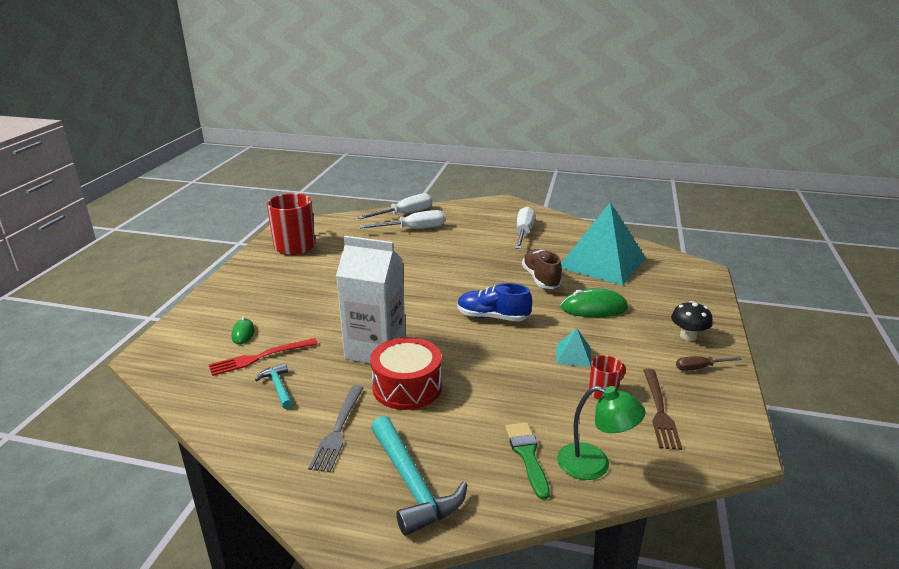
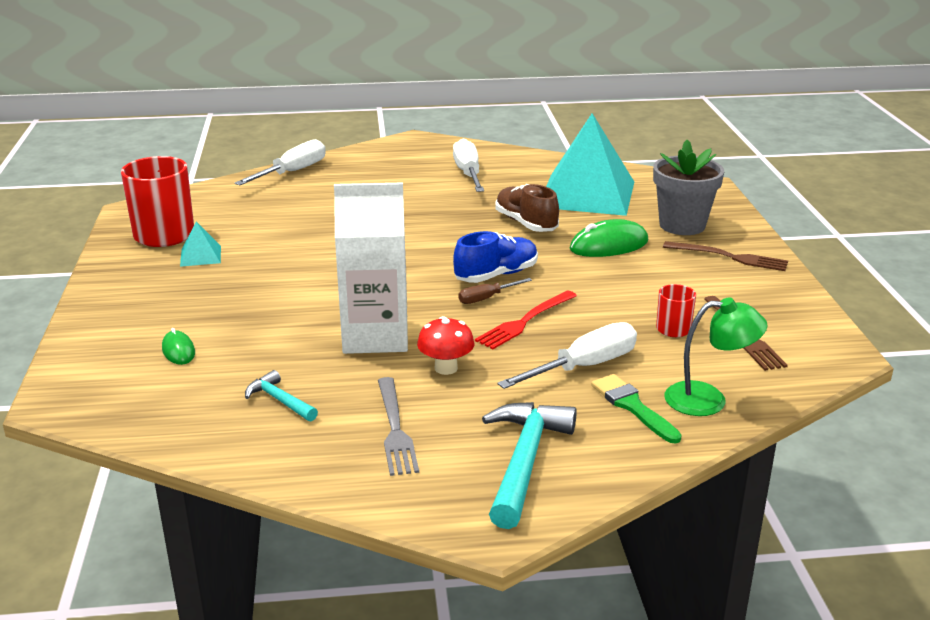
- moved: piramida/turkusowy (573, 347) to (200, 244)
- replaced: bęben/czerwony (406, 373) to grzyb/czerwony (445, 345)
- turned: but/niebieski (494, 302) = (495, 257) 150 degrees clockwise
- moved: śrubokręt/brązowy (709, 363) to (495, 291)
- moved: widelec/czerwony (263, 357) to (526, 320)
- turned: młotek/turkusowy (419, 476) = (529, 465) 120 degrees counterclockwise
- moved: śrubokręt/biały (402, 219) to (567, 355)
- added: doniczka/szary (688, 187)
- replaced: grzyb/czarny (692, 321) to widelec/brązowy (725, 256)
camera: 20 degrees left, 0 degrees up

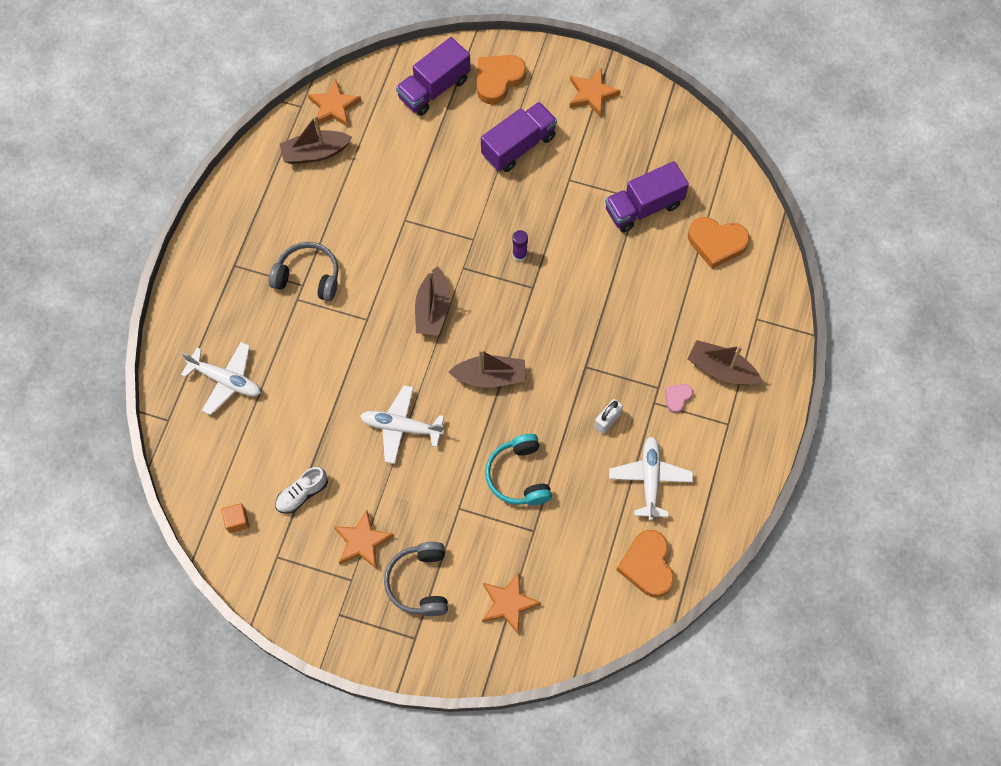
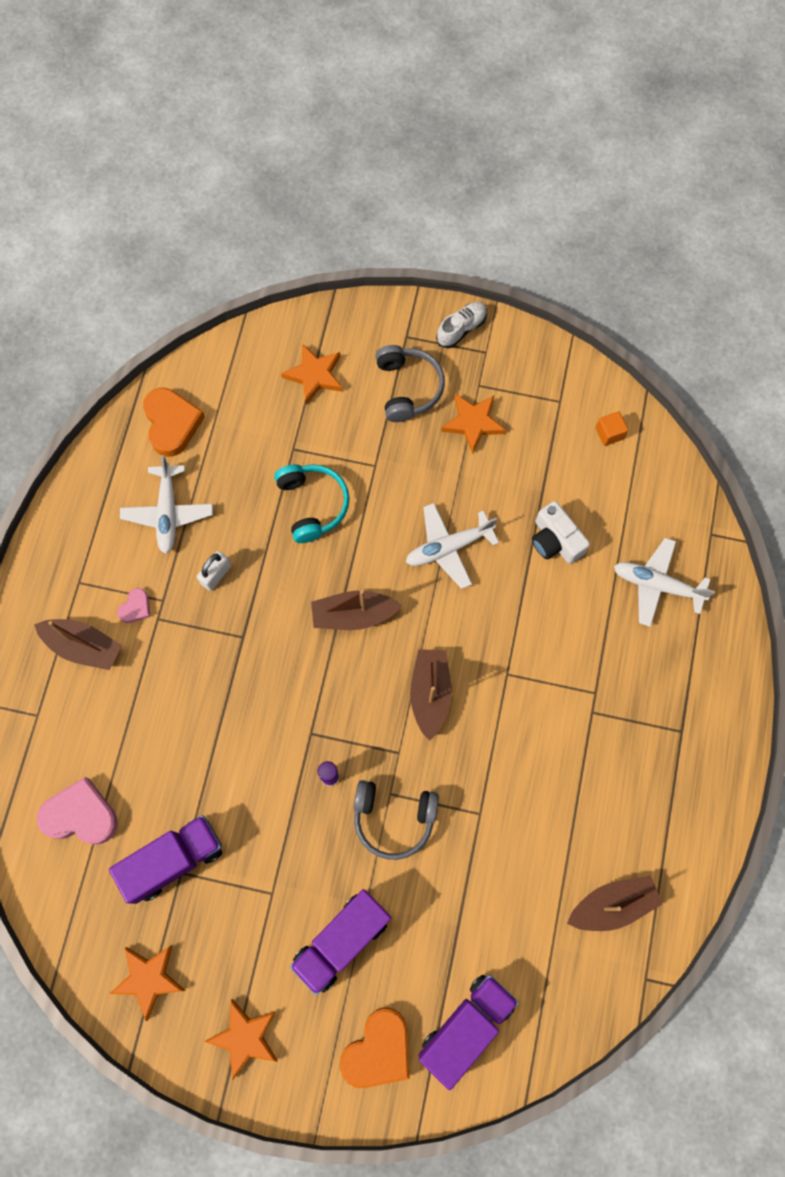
- recoloured: serce/pomarańczowy (719, 243) to serce/różowy (77, 811)
- moved: gwiazda/pomarańczowy (334, 103) to (147, 983)
- moved: słuchawki/szary (304, 271) to (396, 820)
- turned: samolot/biały (402, 424) = (452, 546) 150 degrees clockwise
- moved: but/biały (301, 490) to (461, 325)
- added: aparat fotograficzny/biały (561, 532)
camera: 175 degrees right, 5 degrees up

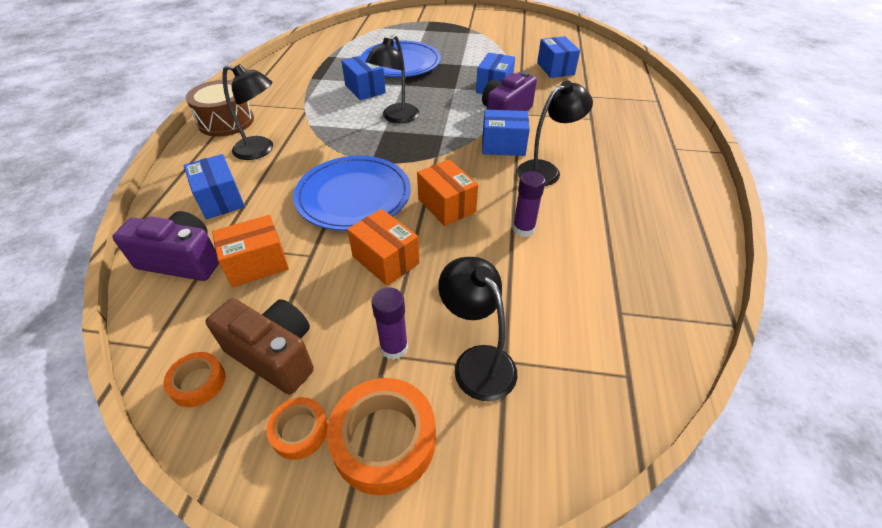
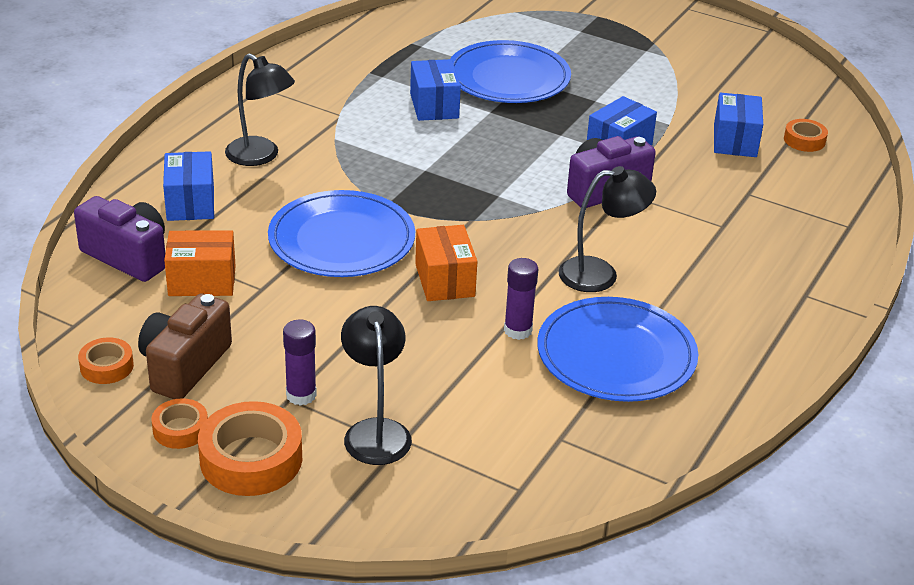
- turned: aparat fotograficzny/brązowy (259, 346) = (185, 346) 120 degrees counterclockwise
- added: talerz/niebieski (617, 349)
- added: taśma klejąca/pomarańczowy (806, 135)
- removed: bęben/brązowy (220, 108)
- removed: pudełko/pomarańczowy (383, 247)
- removed: lampka/czarny (392, 79)
- removed: pudełko/niebieski (506, 133)
camera: 20 degrees right, 10 degrees down

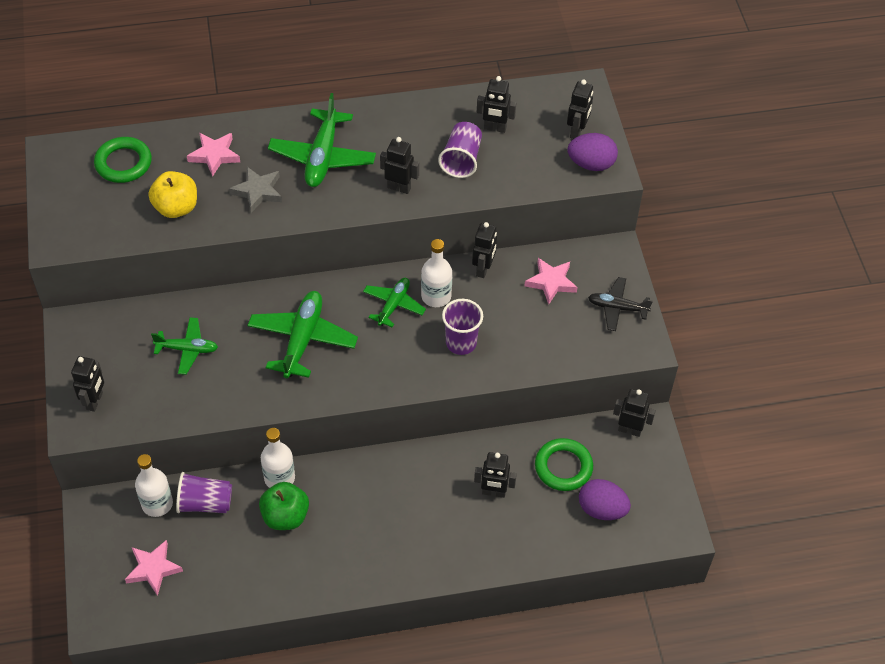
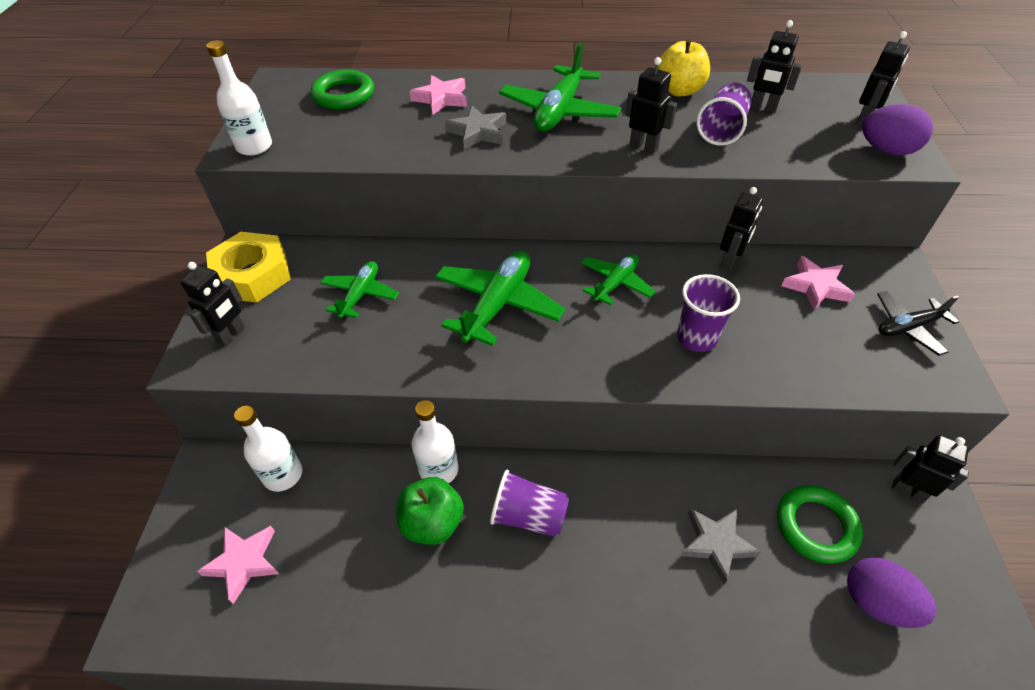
- moved: butelka/biały (436, 273) to (239, 98)
- added: nakrętka/żółty (248, 267)
- turned: samolot/zielony (184, 346) = (359, 290) 90 degrees counterclockwise
- moved: szklanka/fioletowy (204, 492) to (529, 503)
- moved: jabłko/żółty (172, 194) to (684, 68)
- replaced: robot/czarny (495, 475) to gwiazda/szary (720, 546)
- turned: samolot/czarny (620, 304) = (918, 323) 45 degrees counterclockwise
camera: 15 degrees right, 5 degrees down

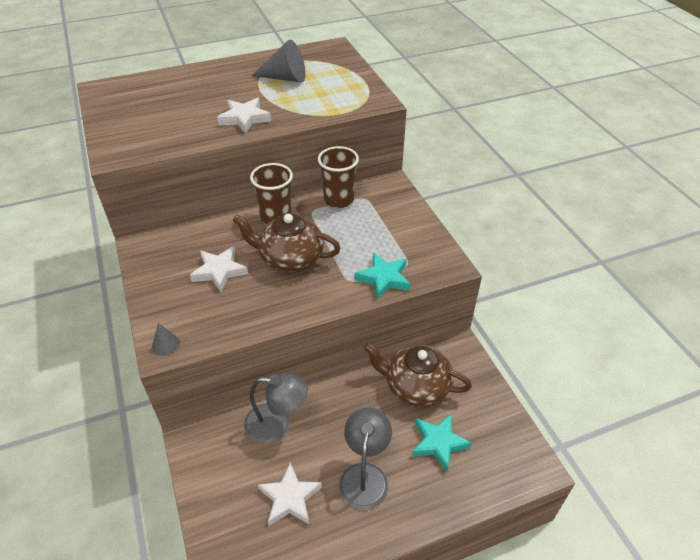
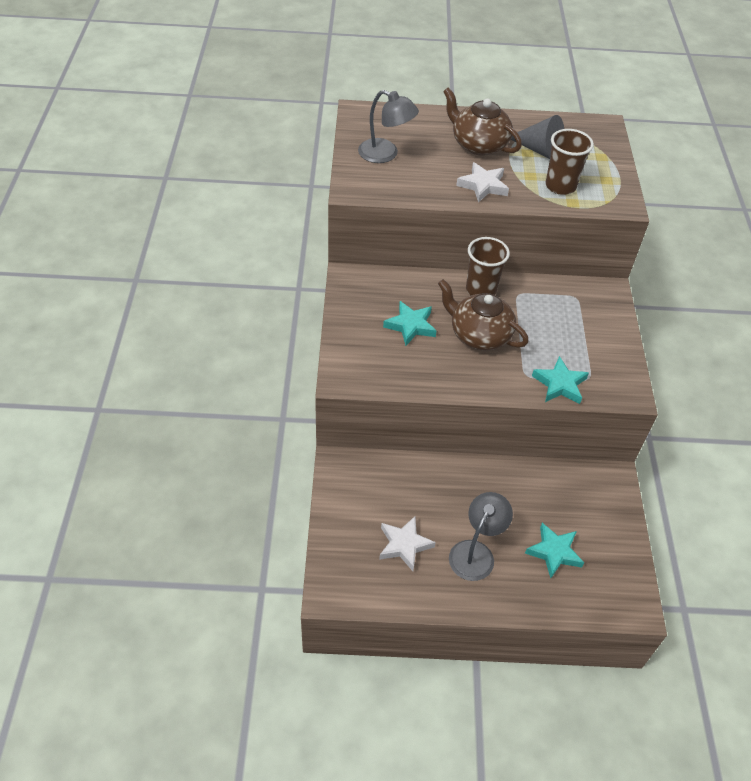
- moved: lampka/szary (276, 408) to (388, 126)
- recoloured: gwiazda/biały (219, 269) to gwiazda/turkusowy (409, 323)
- moved: imbryk/brązowy (418, 375) to (482, 121)
- moved: szklanka/brązowy (338, 177) to (569, 162)
- removed: stożek/szary (166, 339)
camera: 20 degrees right, 5 degrees up

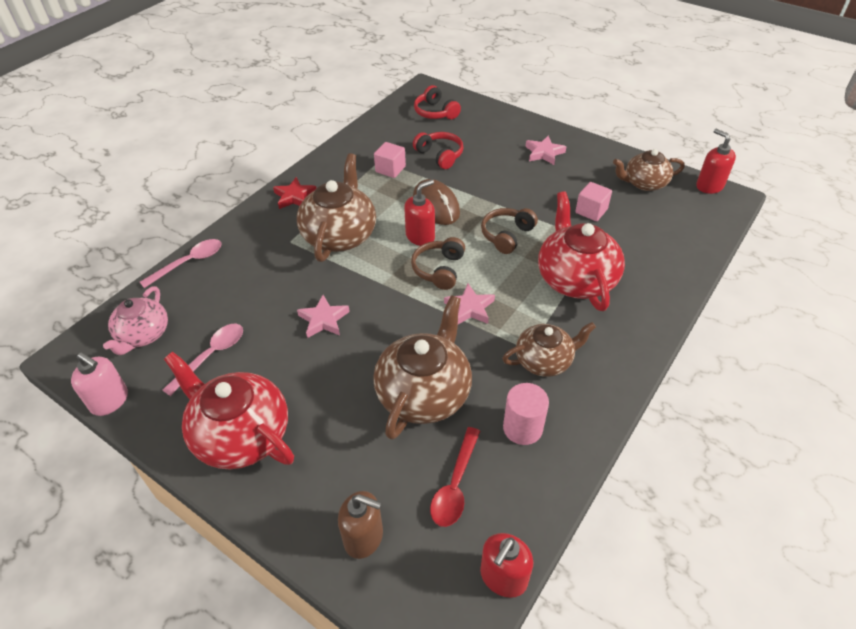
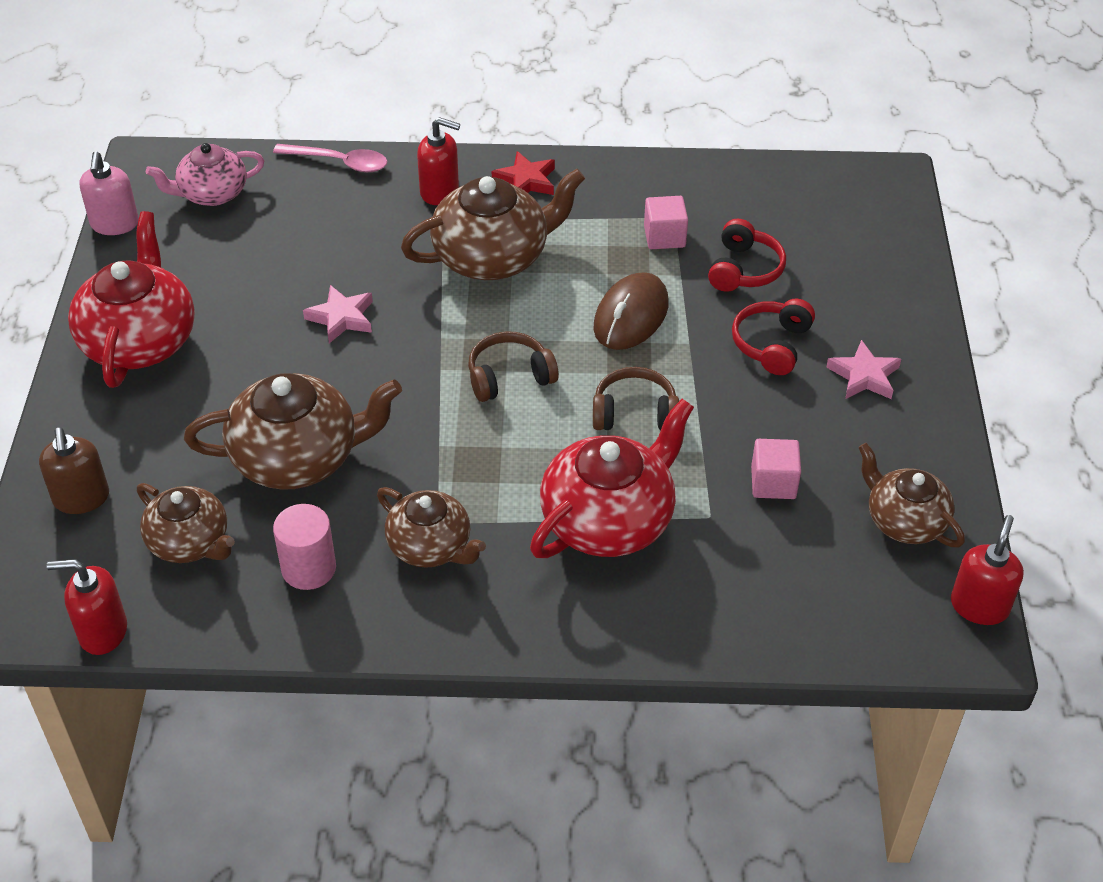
- replaced: łyżka/czerwony (455, 477) to imbryk/brązowy (186, 523)
- moved: dozownik mydła/czerwony (419, 212) to (438, 161)
- moved: słuchawki/czerwony (437, 102) to (773, 337)
- removed: łyżka/różowy (203, 360)
- removed: gwiazda/różowy (469, 304)
camera: 55 degrees right, 0 degrees up

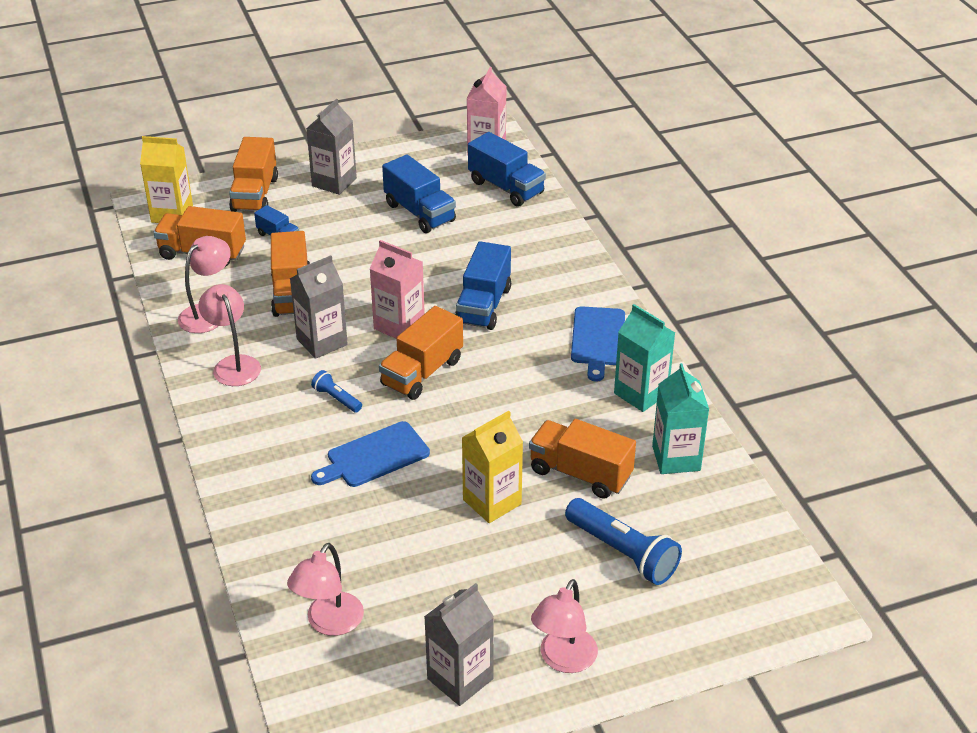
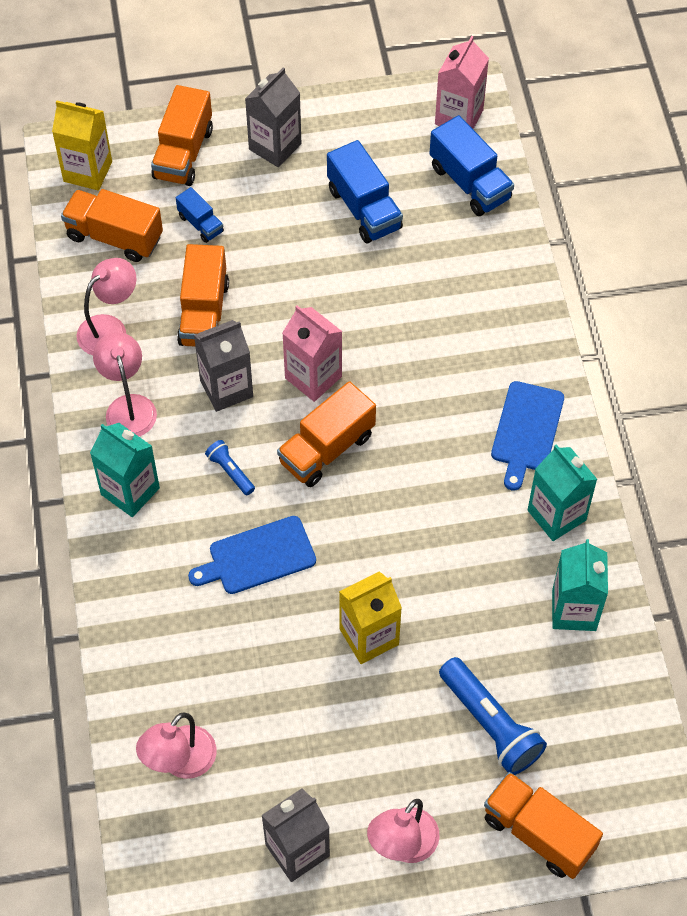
- added: karton mleka/turkusowy (125, 470)
- moved: ciężarówka/pomarańczowy (582, 459) to (543, 825)
- removed: ciężarówka/niebieski (483, 285)
camera: 10 degrees right, 20 degrees up

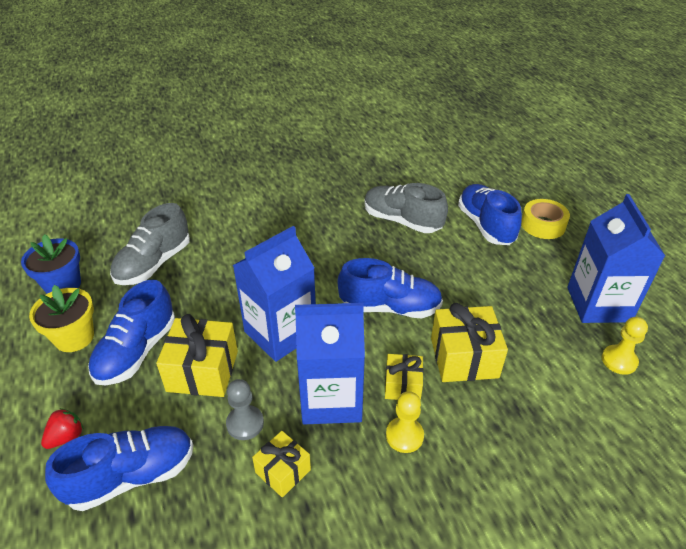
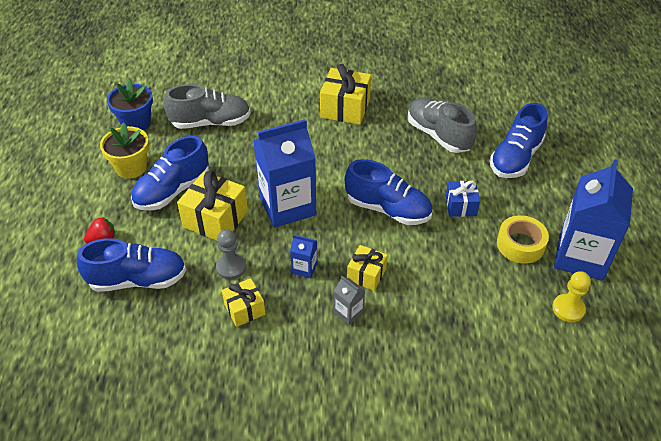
- turned: but/szary (150, 244) = (207, 106) 150 degrees counterclockwise
- resized: karton mleka/niebieski (330, 363) = (303, 256) x0.42
- moved: prezent/żółty (469, 342) to (345, 94)
- replaced: pionek/żółty (405, 422) to karton mleka/szary (349, 300)
- added: prezent/niebieski (462, 199)
- turned: but/niebieski (490, 214) = (518, 140) 150 degrees counterclockwise
- moved: taśma klejąca/żółty (545, 219) to (523, 239)
camera: 20 degrees right, 5 degrees up

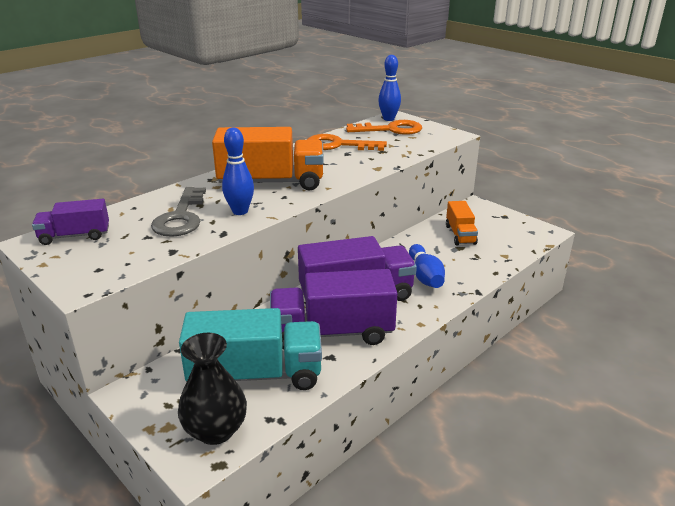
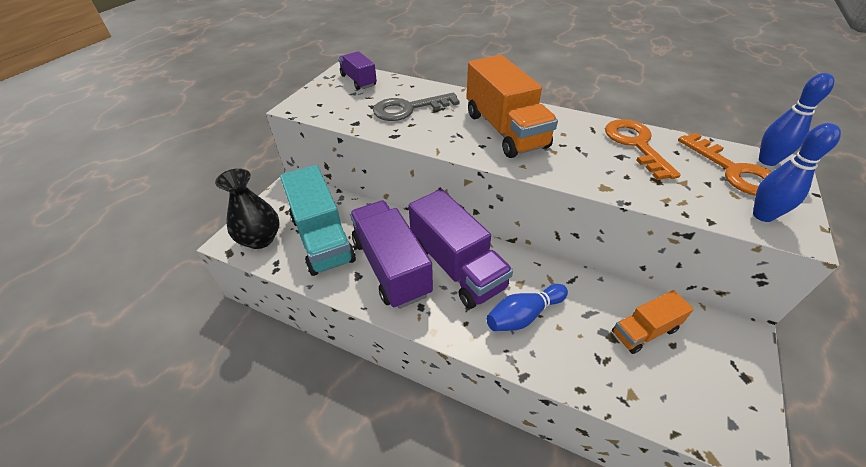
- moved: kręgiel/niebieski (238, 171) to (797, 172)
camera: 70 degrees right, 15 degrees up

